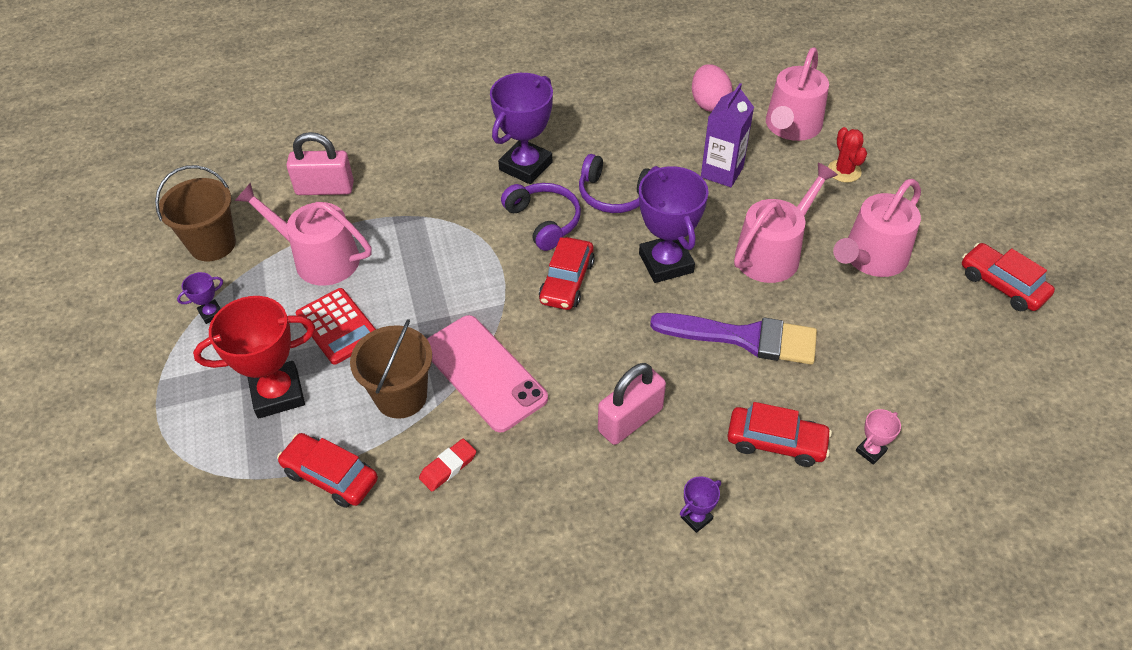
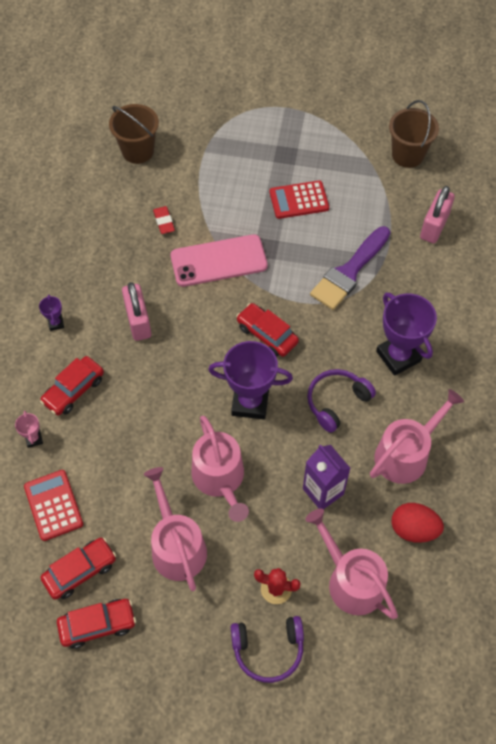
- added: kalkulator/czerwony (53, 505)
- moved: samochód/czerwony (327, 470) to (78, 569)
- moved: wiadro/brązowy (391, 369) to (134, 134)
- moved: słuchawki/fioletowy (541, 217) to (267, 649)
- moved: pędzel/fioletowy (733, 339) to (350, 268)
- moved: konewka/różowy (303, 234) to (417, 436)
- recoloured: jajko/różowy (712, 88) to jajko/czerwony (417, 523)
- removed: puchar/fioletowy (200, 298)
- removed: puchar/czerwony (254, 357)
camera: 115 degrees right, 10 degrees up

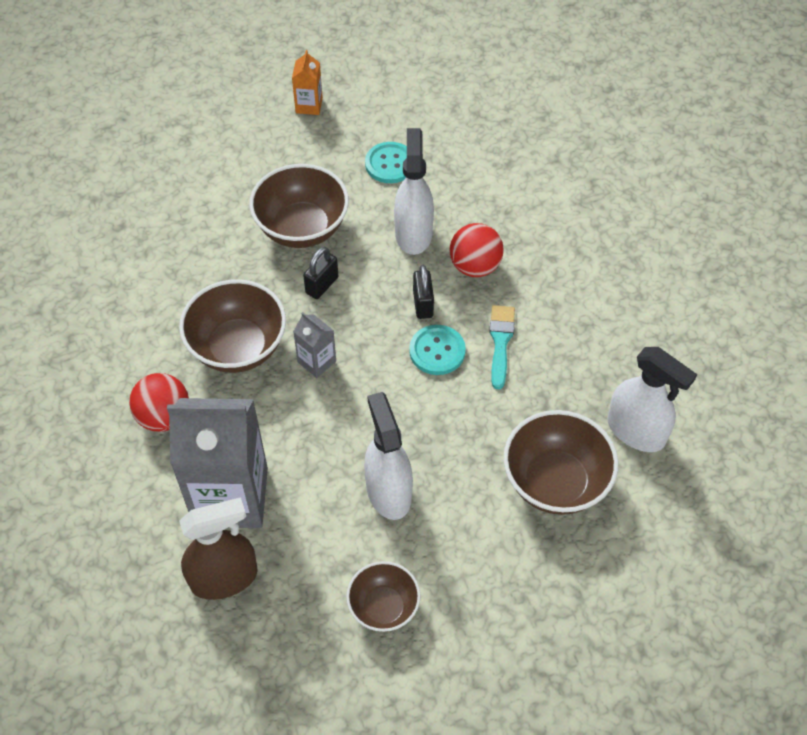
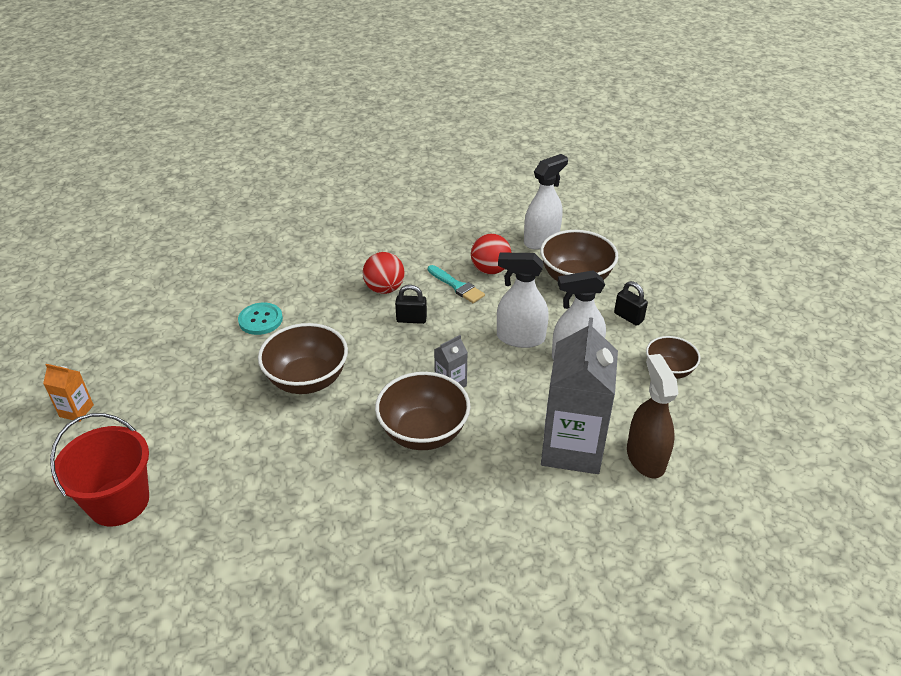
- moved: karton mleka/pomarańczowy (307, 82) to (68, 393)
- added: wiadro/czerwony (99, 469)
- turned: pędzel/turkusowy (502, 347) = (456, 284) 150 degrees counterclockwise
- moved: piłka/czerwony (159, 402) to (491, 254)
- moved: spryskiwacz/biały (414, 191) to (523, 300)
- moved: kłódka/czarny (320, 273) to (631, 303)
- removed: guzik/turkusowy (437, 350)
camera: 80 degrees left, 15 degrees down

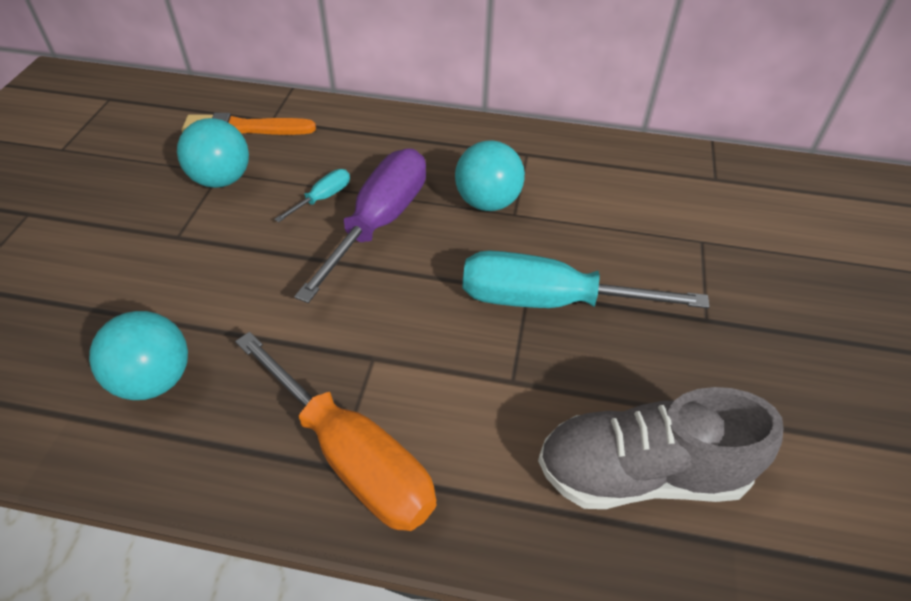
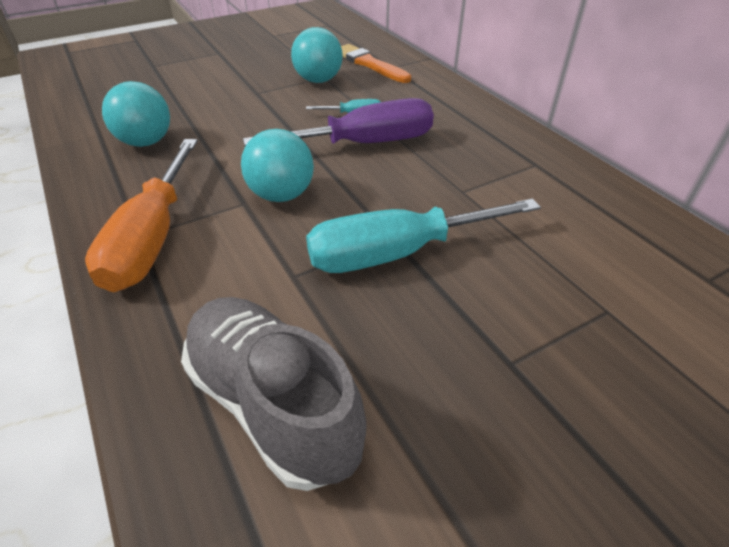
- moved: piłka/turkusowy (490, 175) to (277, 165)
- turned: śrubokręt/turkusowy (586, 280) = (423, 236) 75 degrees counterclockwise
camera: 50 degrees right, 5 degrees down

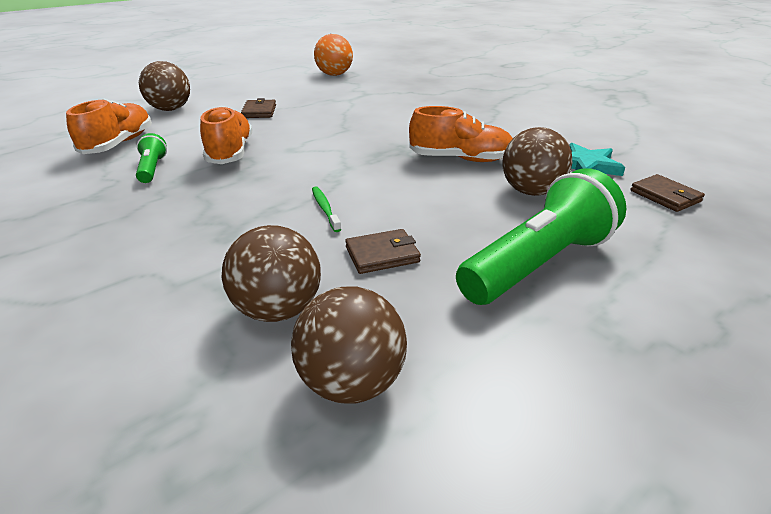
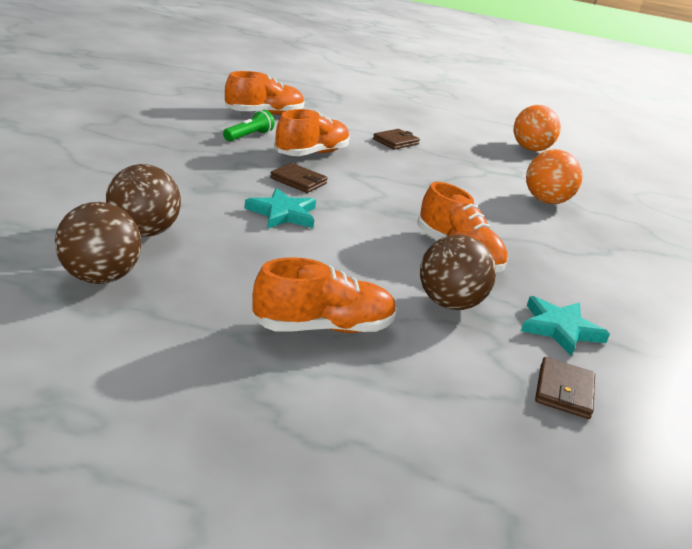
- replaced: szczoteczka do zębów/zielony (326, 209) to gwiazda/turkusowy (280, 208)
- replaced: latarka/zielony (541, 236) to but/pomarańczowy (324, 295)
- moved: portfel/brązowy (383, 251) to (299, 178)
- added: piłka/pomarańczowy (554, 176)
- removed: piłka/brązowy (164, 86)
camera: 45 degrees right, 5 degrees down

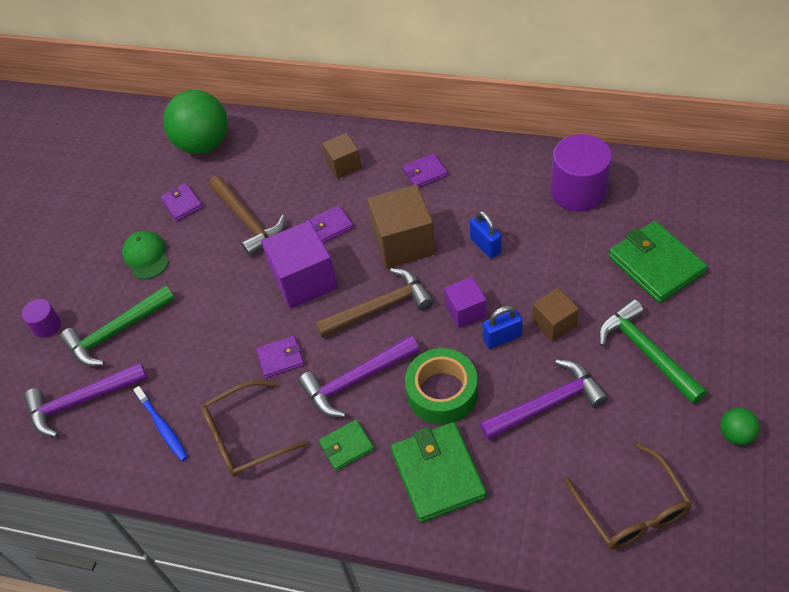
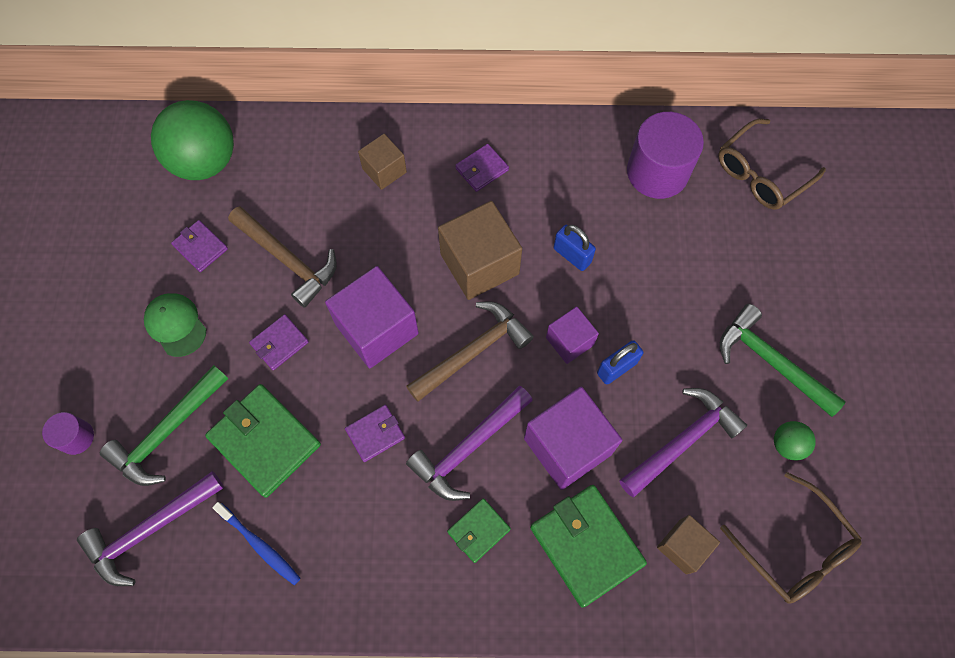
- moved: portfel/zielony (657, 262) to (263, 441)
- moved: portfel/fioletowy (330, 224) to (279, 342)
- replaced: taśma klejąca/zielony (441, 386) to sześcian/fioletowy (573, 438)
- moved: sześcian/brązowy (555, 315) to (688, 545)
- moved: okulary/brązowy (255, 428) to (772, 164)
- moved: piłka/zielony (740, 426) to (795, 441)
camera: 20 degrees left, 15 degrees up

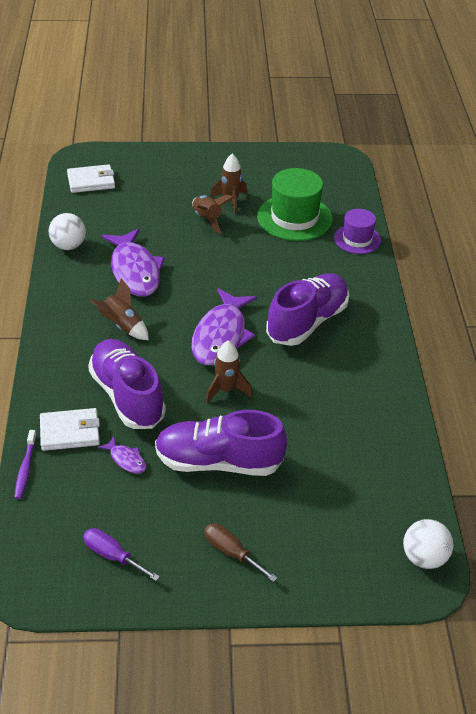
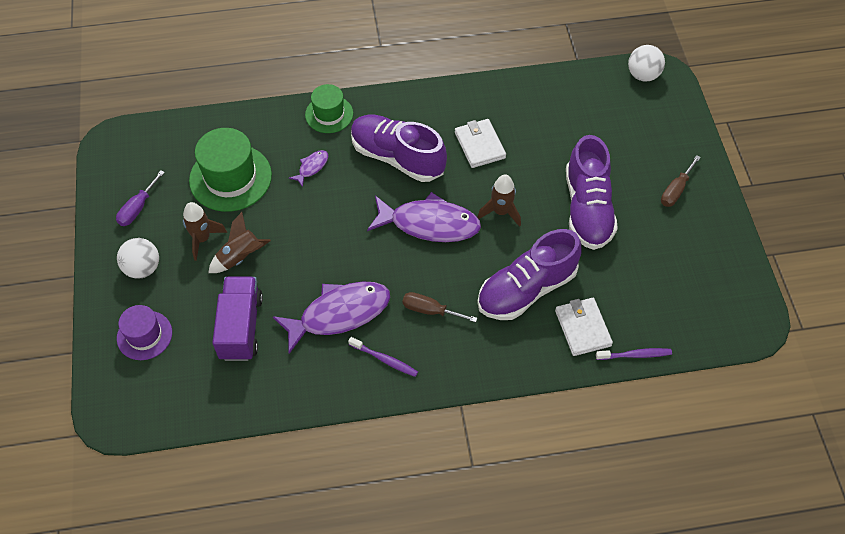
- moved: śrubokręt/fioletowy (121, 554) to (140, 198)
- moved: piłka/biały (67, 231) to (138, 258)
- moved: kapelusz/fioletowy (357, 231) to (144, 332)
- added: ciężarówka/fioletowy (237, 319)
- moved: ryba/fioletowy (122, 455) to (308, 168)
- added: kapelusz/zielony (329, 108)
- added: szczoteczka do zębów/fioletowy (383, 357)
- replaced: rakieta/brązowy (119, 309) to śrubokręt/brązowy (439, 307)
- moved: portfel/biały (91, 178) to (480, 143)
camera: 95 degrees left, 15 degrees up

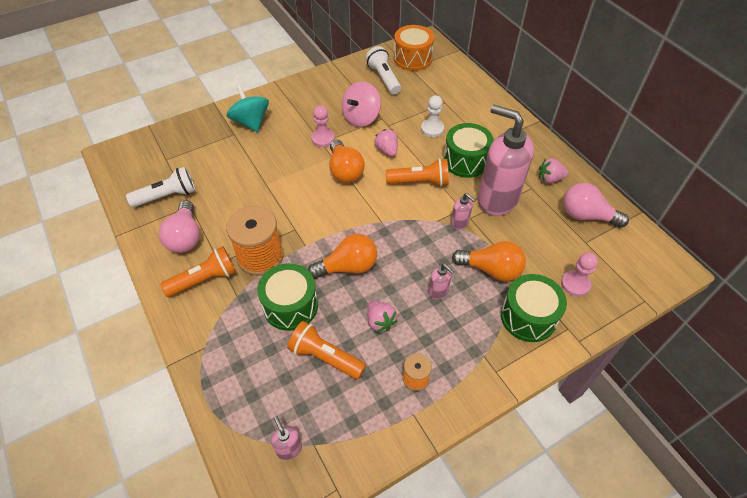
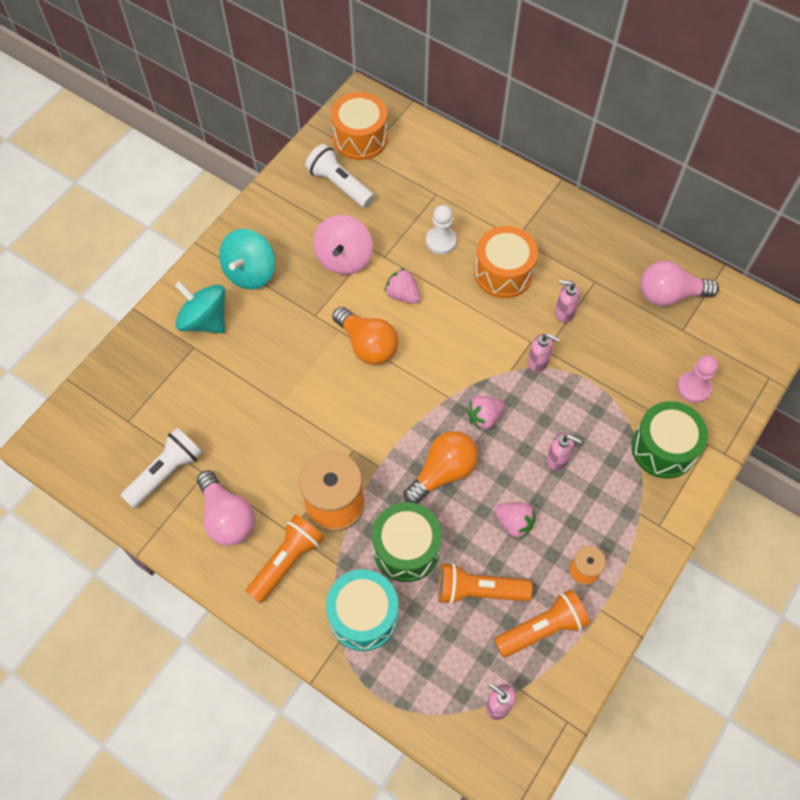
- added: bączek/turkusowy (247, 259)
- added: bęben/turkusowy (362, 610)
- moved: truskawka/różowy (554, 171) to (485, 413)
- recoloured: bęben/zielony (468, 150) to bęben/pomarańczowy (506, 262)
- moved: latarka/pomarańczowy (417, 172) to (542, 623)
- resized: dozownik mydła/różowy (506, 160) = (567, 301) x0.41
- removed: pionek/różowy (323, 126)
- removed: żarówka/pomarańczowy (489, 261)
camera: 25 degrees left, 10 degrees up

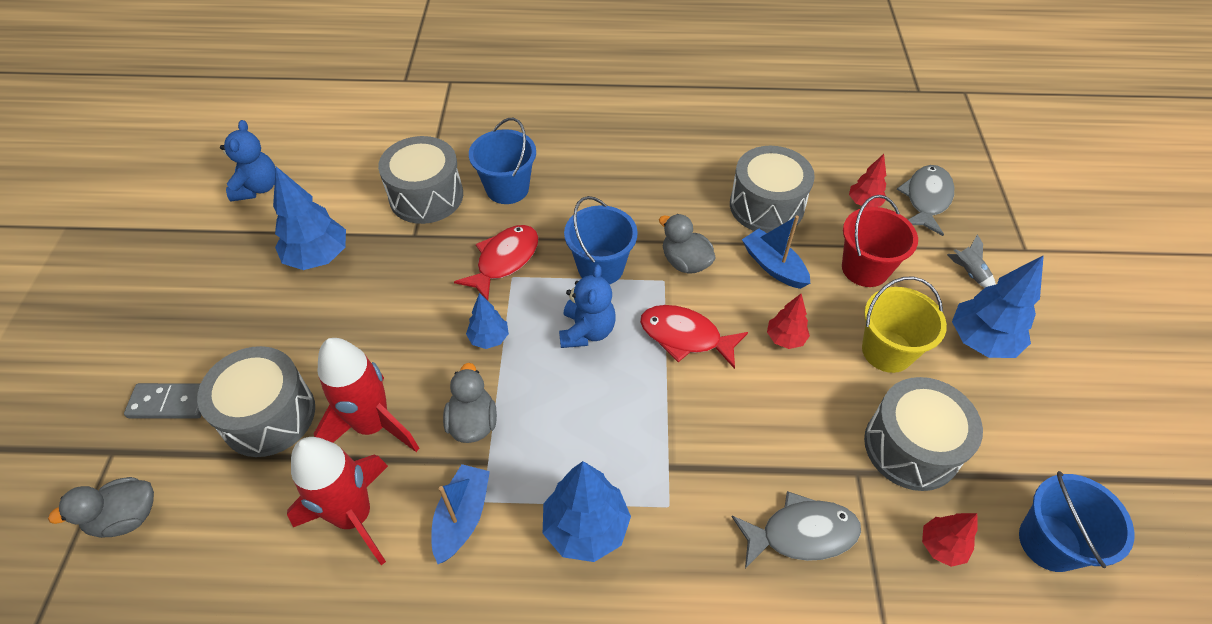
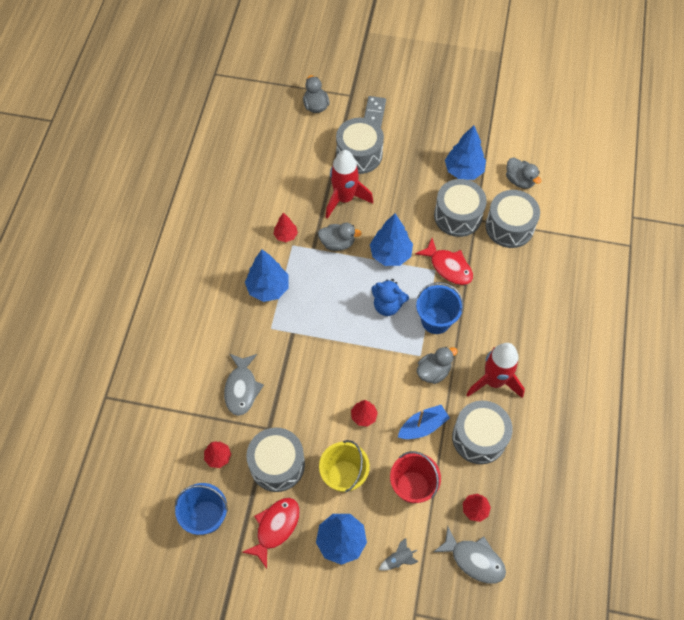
- moved: ryba/czerwony (694, 337) to (271, 533)
- replaced: łódka/niebieski (460, 514) to drzewko/czerwony (286, 227)
- resized: drzewko/niebieski (487, 321) = (391, 240) x1.76
- added: bęben/szary (460, 208)
- moved: rakieta/czerwony (337, 501) to (495, 370)
- added: kaczka/szary (523, 173)
- removed: miś/niebieski (248, 161)
- removed: wiadro/niebieski (502, 161)
camera: 100 degrees right, 10 degrees up

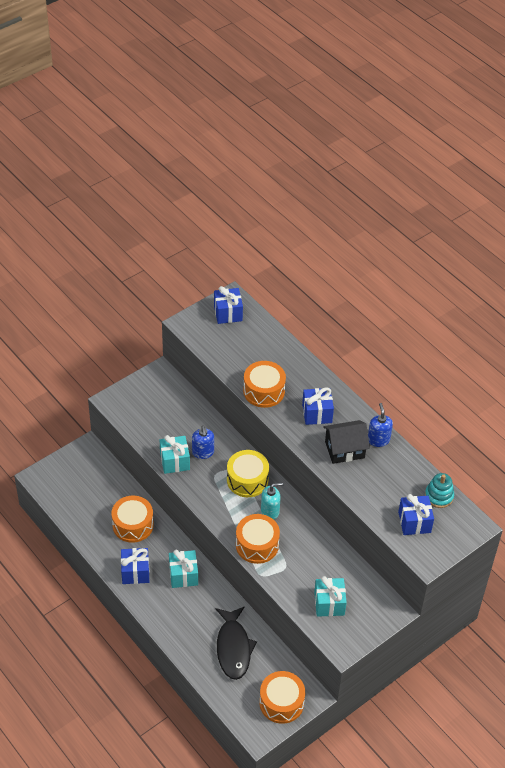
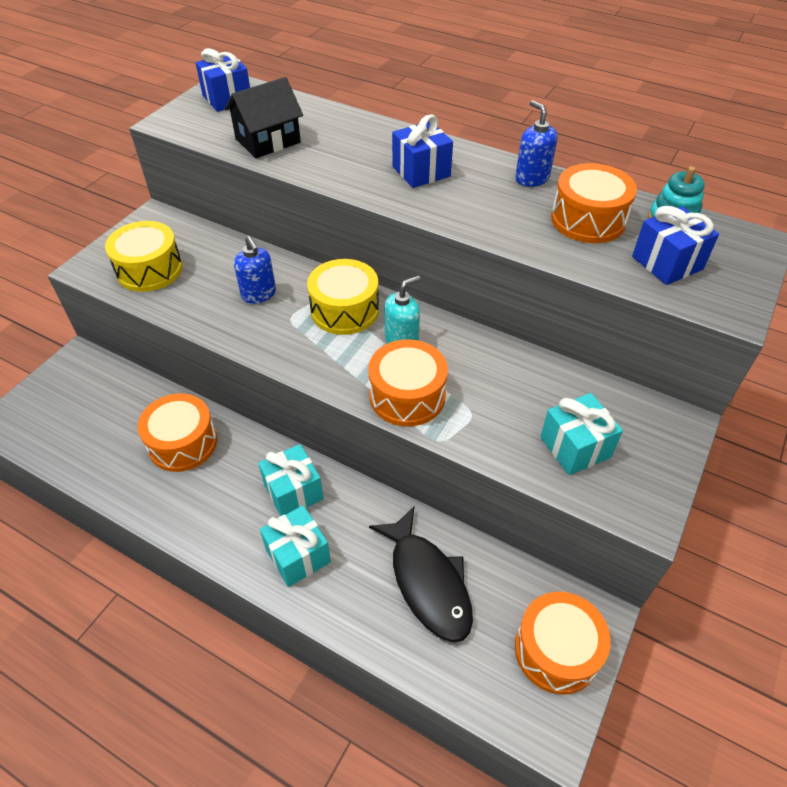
- added: bęben/żółty (144, 256)
- moved: domek/czarny (346, 442) to (263, 117)
- moved: prezent/turkusowy (175, 454) to (295, 546)
- moved: bęben/pomarańczowy (264, 384) to (594, 203)
- removed: prezent/niebieski (135, 566)
camera: 20 degrees left, 0 degrees up

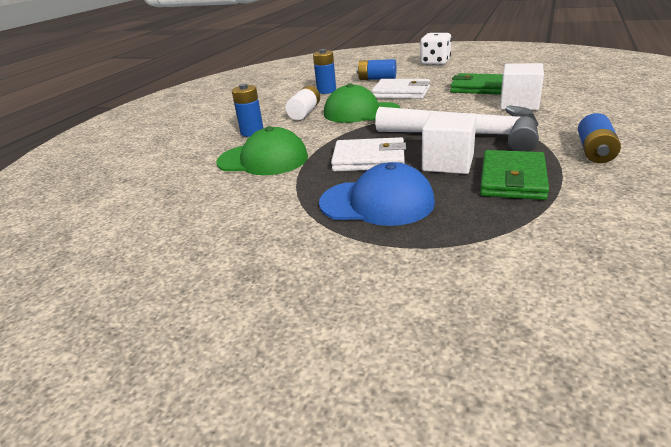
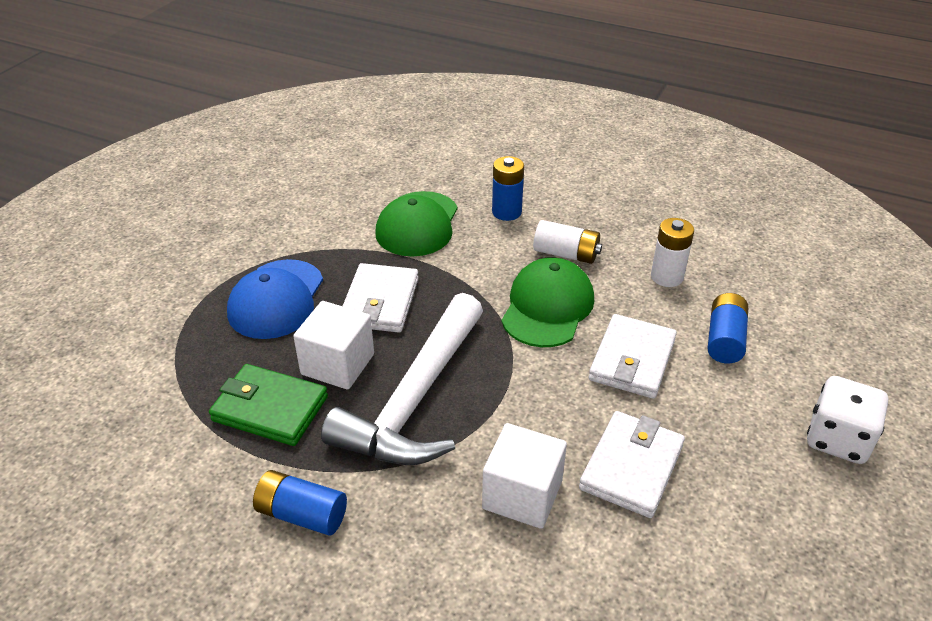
- recoloured: portfel/zielony (476, 84) to portfel/biały (632, 464)
- recoloured: bateria/niebieski (324, 71) to bateria/biały (672, 252)
camera: 90 degrees right, 10 degrees up

